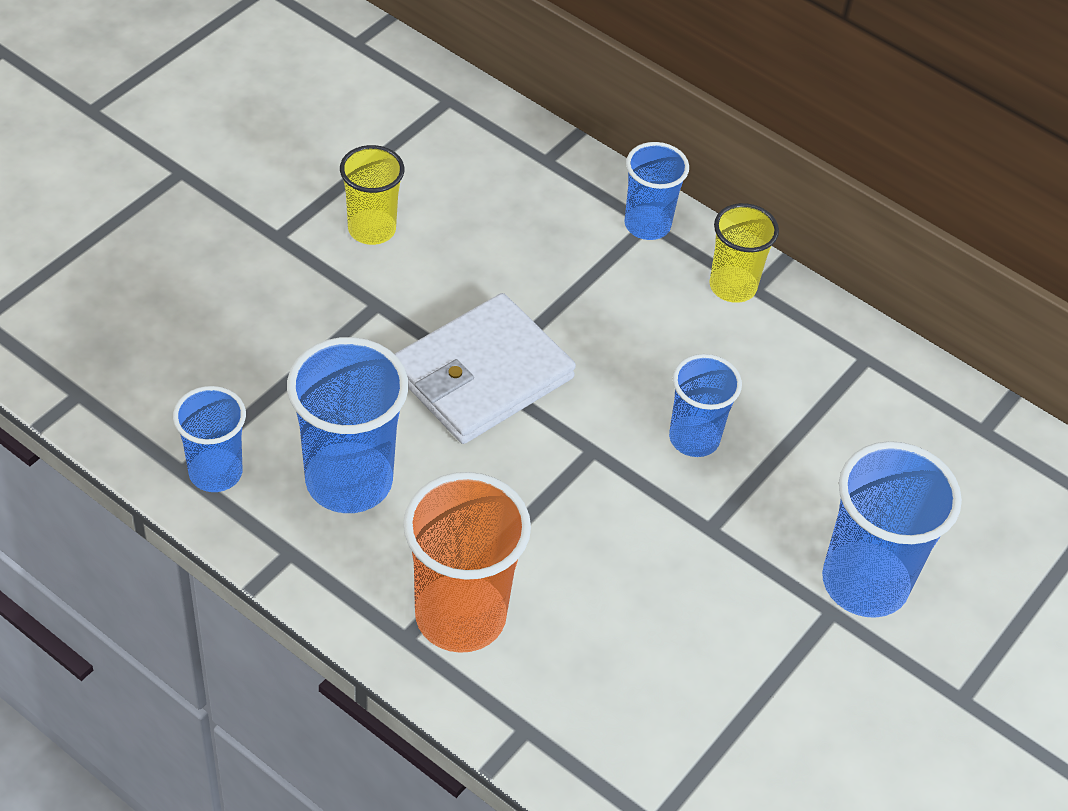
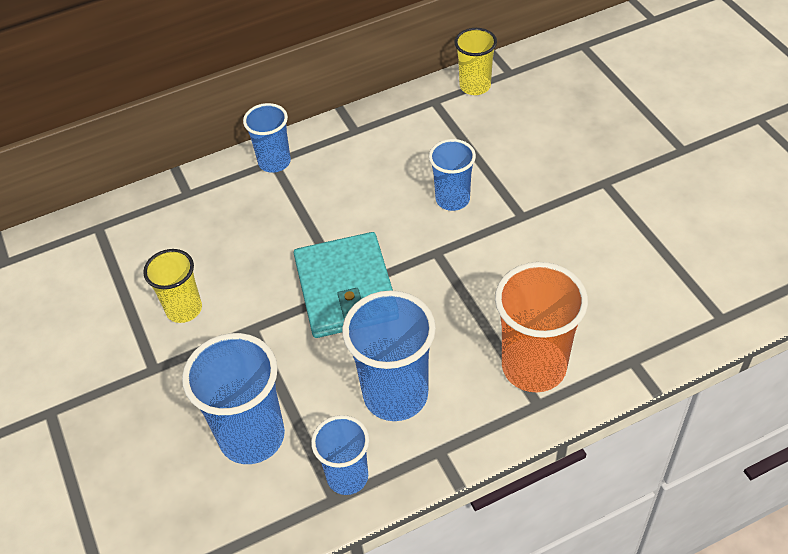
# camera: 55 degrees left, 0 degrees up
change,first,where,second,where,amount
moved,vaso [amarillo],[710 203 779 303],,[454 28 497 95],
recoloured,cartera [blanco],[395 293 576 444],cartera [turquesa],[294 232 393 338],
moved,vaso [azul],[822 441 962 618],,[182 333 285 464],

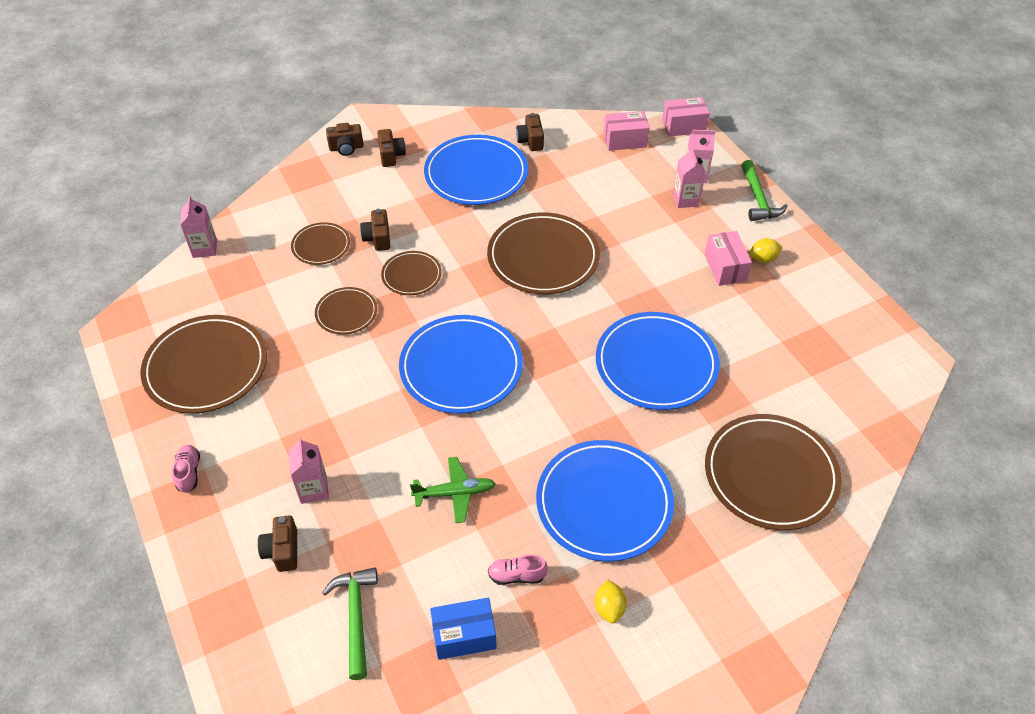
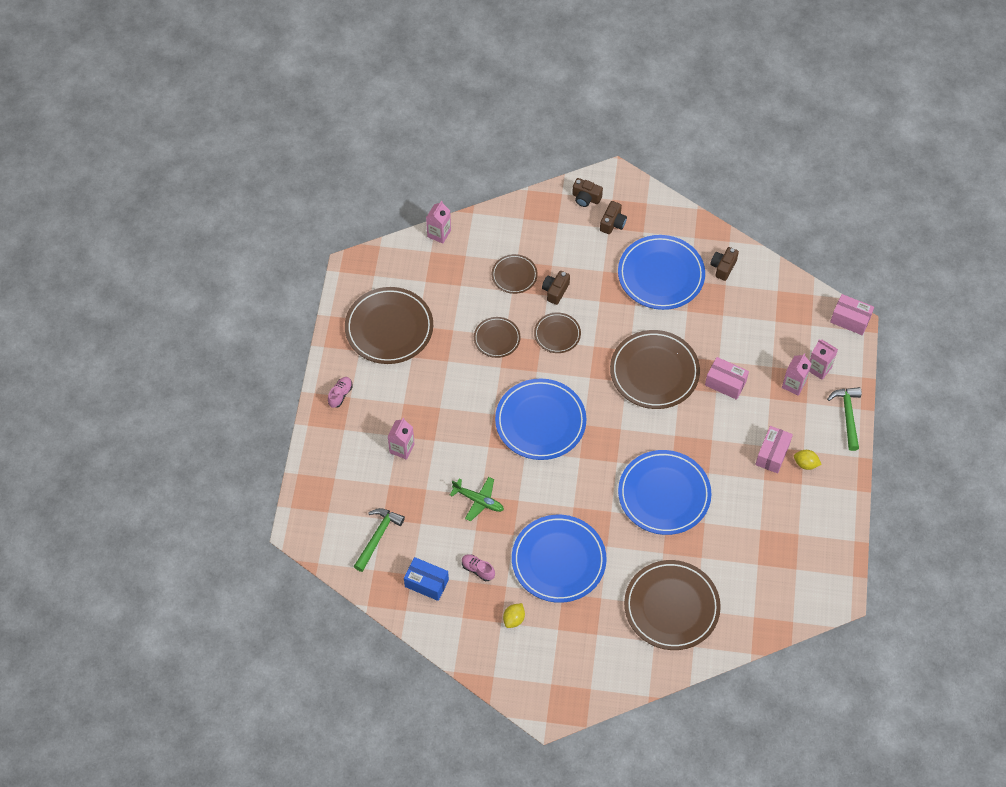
# camera: 35 degrees right, 10 degrees up
change,first,where,second,where,amount
moved,caja [rosa],[604 111 650 151],,[705 357 749 400],
turned,martillo [verde],[741 160 788 221],,[827 387 861 451],150 degrees clockwise
removed,cámara [marrón],[258 515 297 572],,,

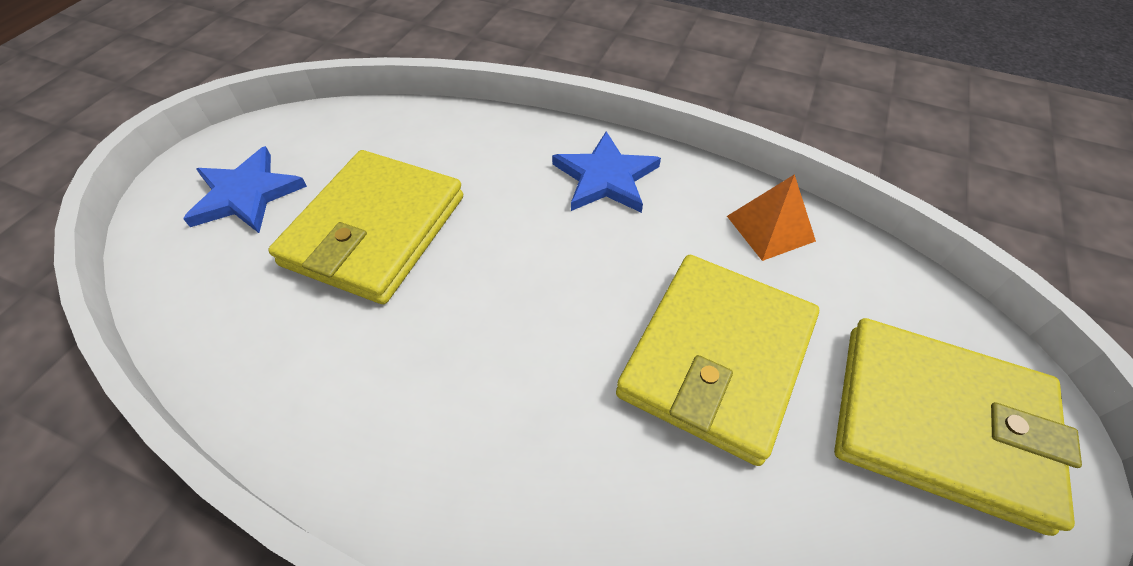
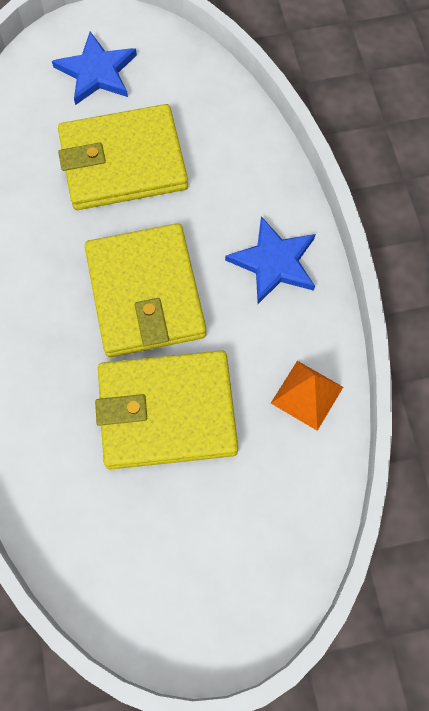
# camera: 55 degrees right, 15 degrees up
change,first,where,second,where,amount
moved,cartera [amarillo],[834 318 1082 536],,[85 223 206 357],

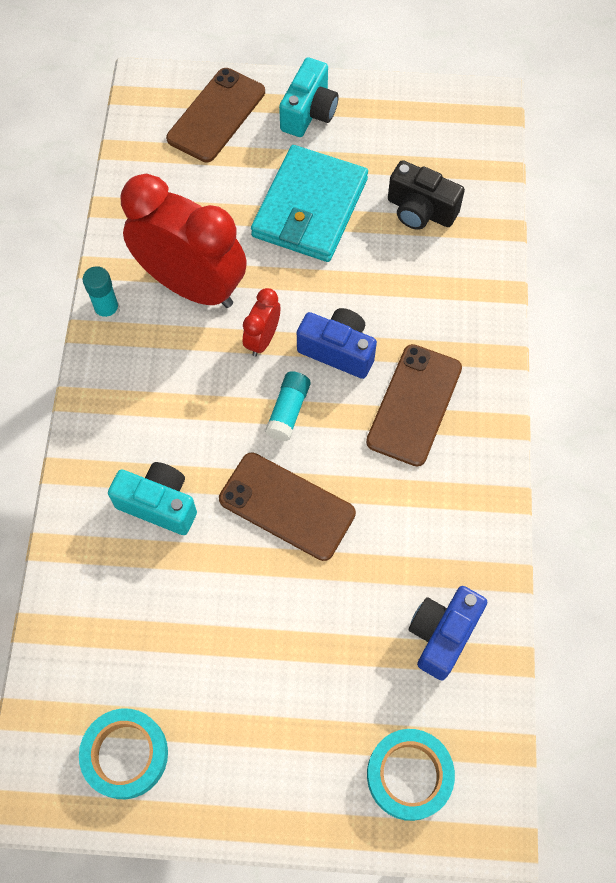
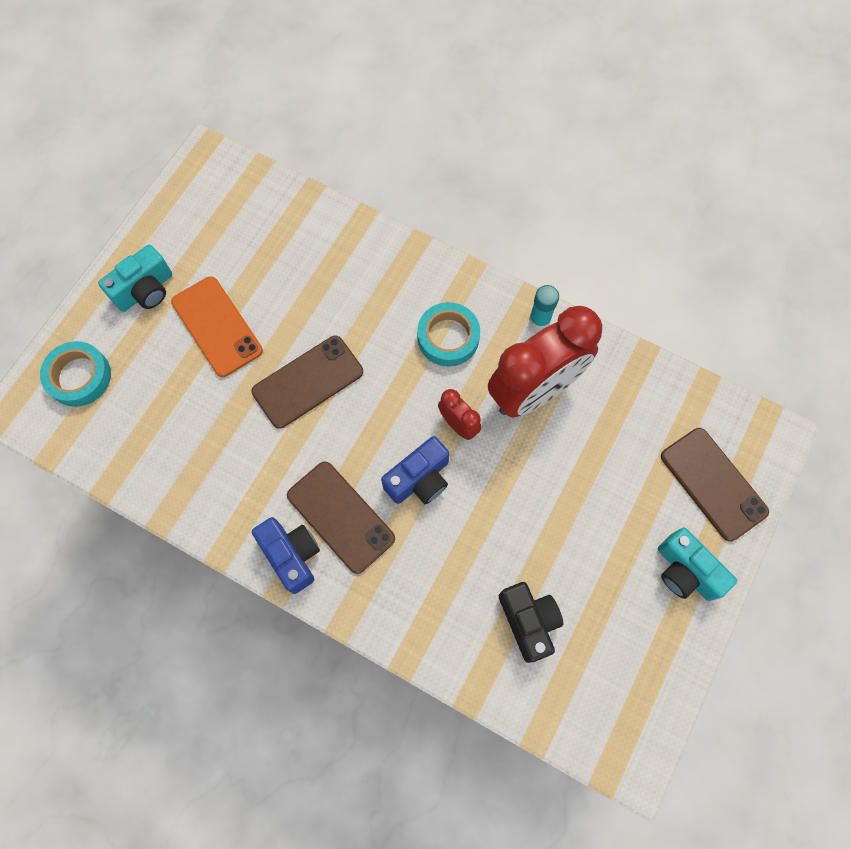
# camera: 115 degrees right, 5 degrees up
change,first,where,second,where,amount
removed,cartera [turquesa],[251 145 368 262],,,
turned,cámara [negro],[388 160 465 230],,[499 582 563 663],105 degrees clockwise
removed,barra de pegamento [turquesa],[265 371 310 441],,,
moved,cámara [turquesa],[108 462 197 535],,[98 245 172 312],
moved,cámara [azul],[409 586 487 680],,[252 517 320 594],
moved,cinta adhesiva [turquesa],[79 709 168 799],,[417 302 480 366],
added,,,móvil [naranja],[171 276 263 377],

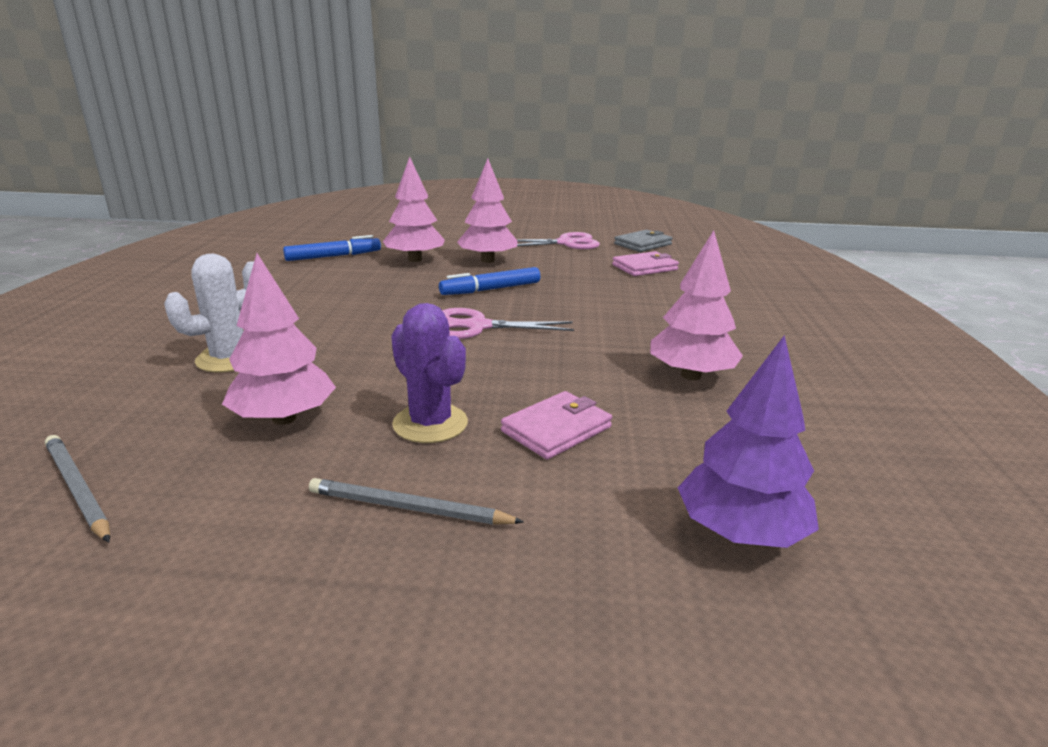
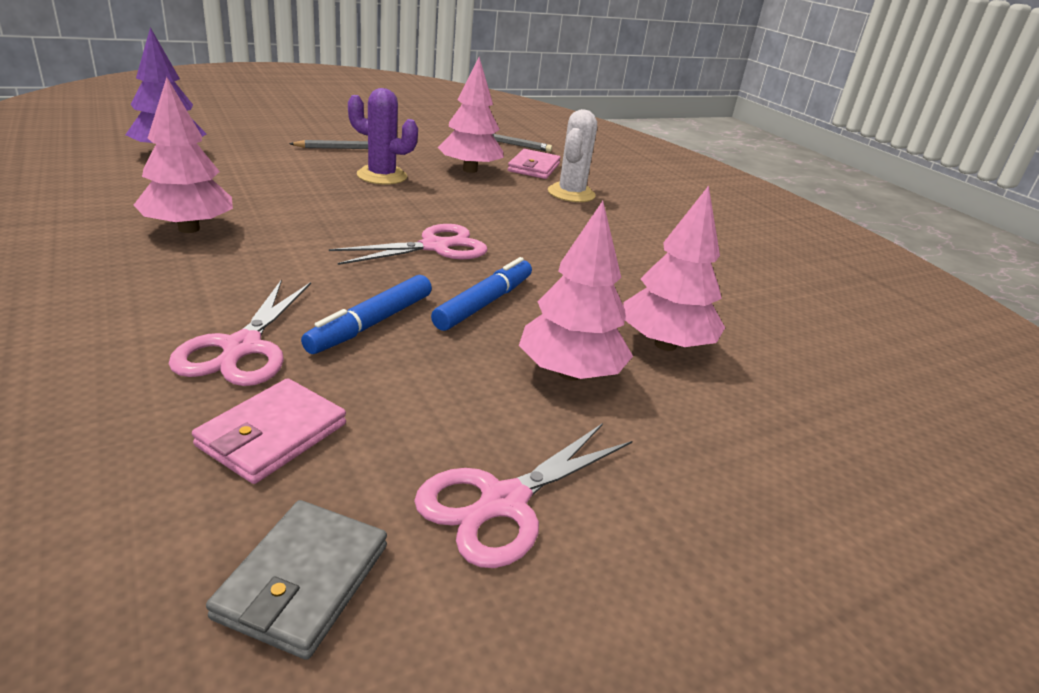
# camera: 145 degrees right, 5 degrees up
change,first,where,second,where,amount
moved,rotulador [azul],[283 235 381 261],,[301 275 432 354],
moved,cartera [rosa],[501 391 612 459],,[508 149 561 179],
added,,,tijeras [rosa],[169 279 311 386],

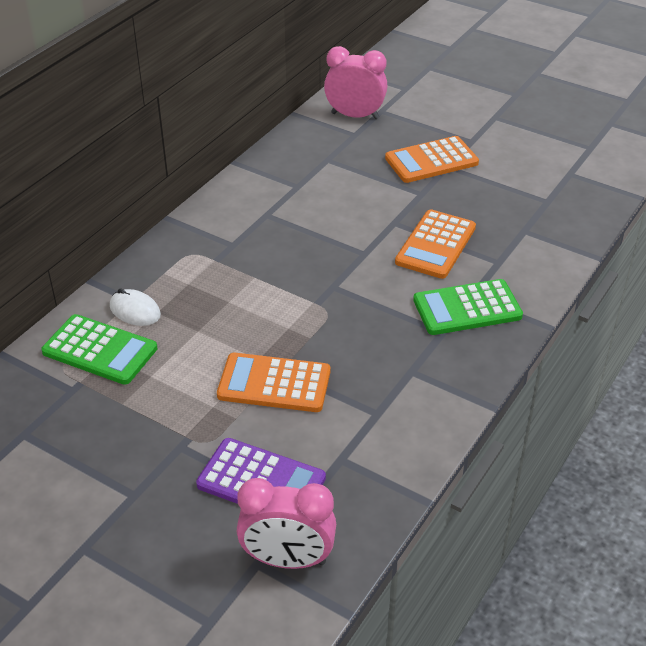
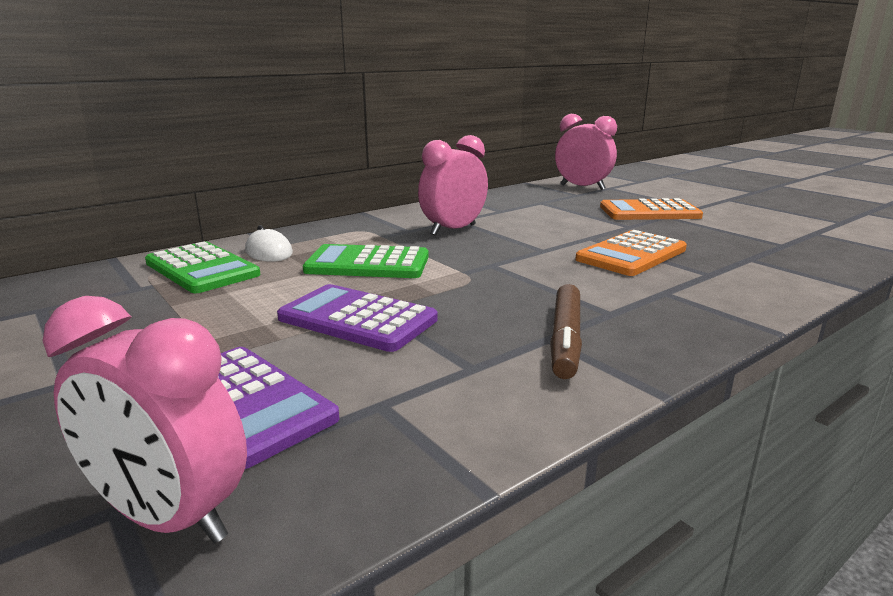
# camera: 20 degrees right, 20 degrees down
change,first,where,second,where,amount
moved,calculadora [verde],[413 279 523 335],,[303 244 429 278],
recoloured,calculadora [naranja],[217 353 330 412],calculadora [morado],[277 284 438 352],
added,,,despertador [rosa],[418 135 488 236],
added,,,rotulador [marrón],[550 284 582 379],

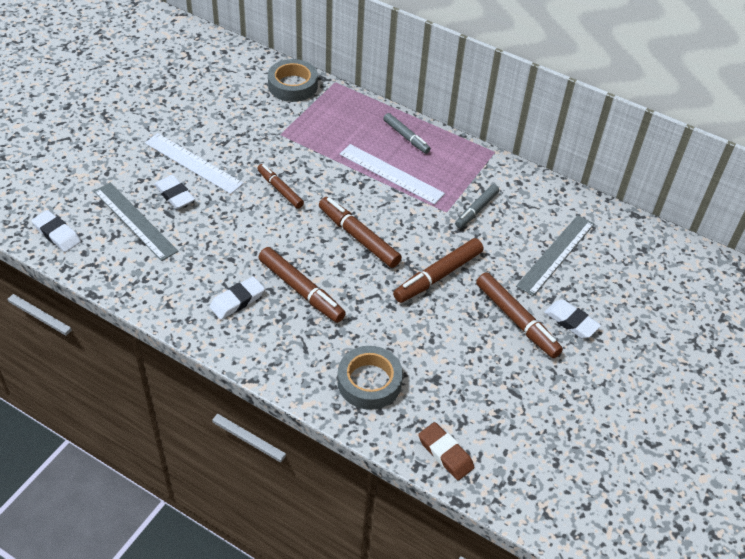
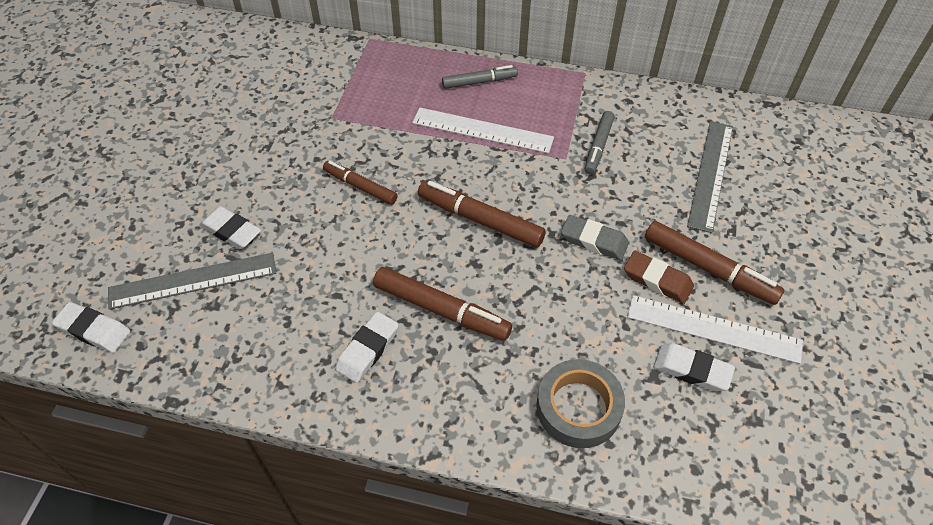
# camera: 15 degrees left, 5 degrees up
change,first,where,second,where,amount
removed,cinta adhesiva [gris],[268 59 318 102],,,
turned,rotulador [gris],[383 113 431 154],,[442 65 518 89],45 degrees counterclockwise
moved,regla [blanco],[145 133 244 194],,[627 295 803 364],
turned,regla [gris],[94 183 178 261],,[108 253 276 310],45 degrees counterclockwise
replaced,rotulador [marrón],[393 238 483 303],goma de borrar [gris],[561 215 629 260],
moved,goma de borrar [blanco],[544 300 601 338],,[654 343 735 392],
moved,goma de borrar [marrón],[418 422 474 480],,[624 251 694 304],

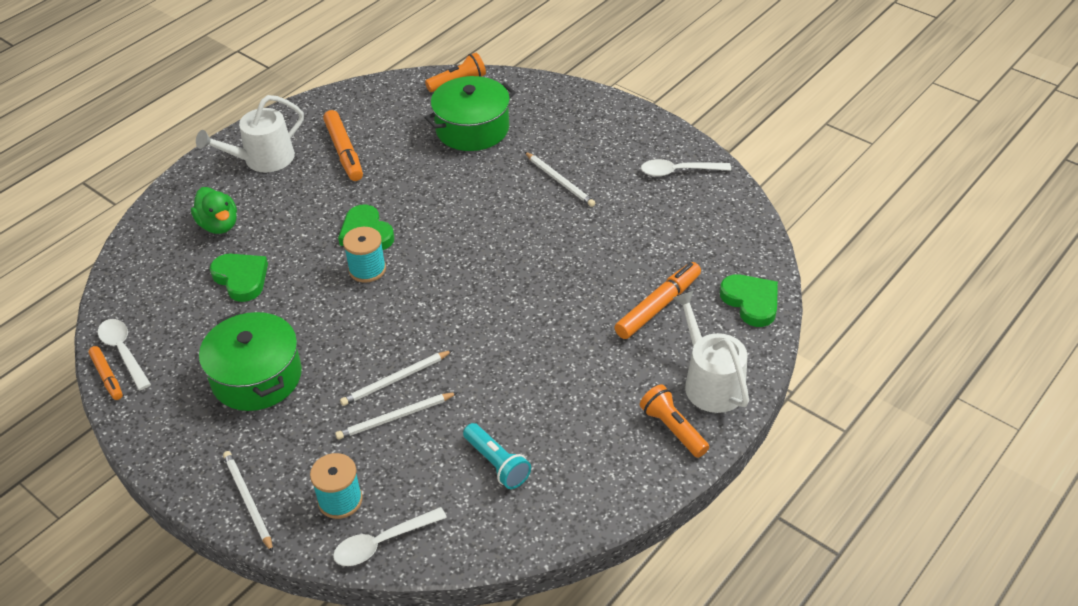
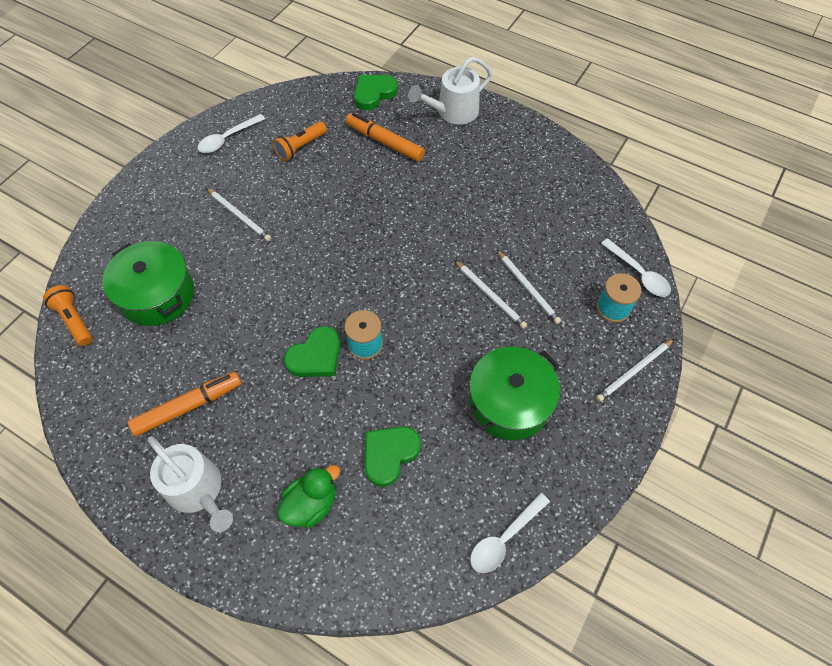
# camera: 100 degrees left, 15 degrees up
change,first,where,second,where,amount
turned,lápiz [blanco],[525 152 595 207],,[206 188 271 241],90 degrees clockwise
turned,cuchara [blanco],[641 159 731 176],,[198 114 265 153],60 degrees clockwise
removed,rotulador [naranja],[88 346 123 400],,,
moved,lámpara de mano [naranja],[640 384 709 458],,[273 121 327 161],
removed,lámpara de mano [turquesa],[463 423 531 489],,,

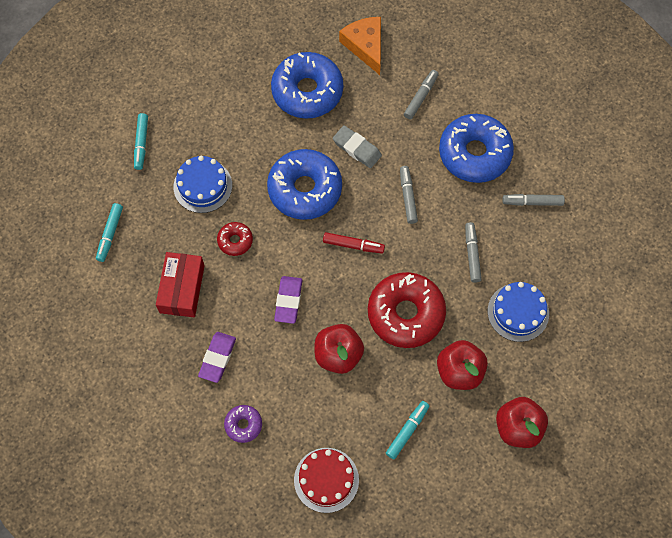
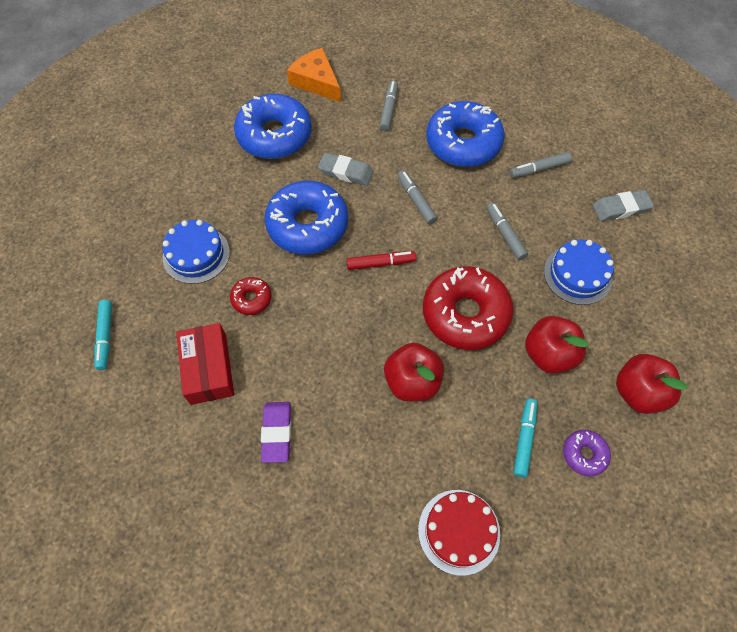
# camera: 20 degrees left, 5 degrees down
change,first,where,second,where,amount
removed,rotulador [turquesa],[134 113 148 170],,,
removed,goma de borrar [morado],[274 276 303 324],,,
moved,rosquilla [morado],[224 405 262 443],,[563 430 611 476],
added,,,goma de borrar [gris],[593 190 654 221],

